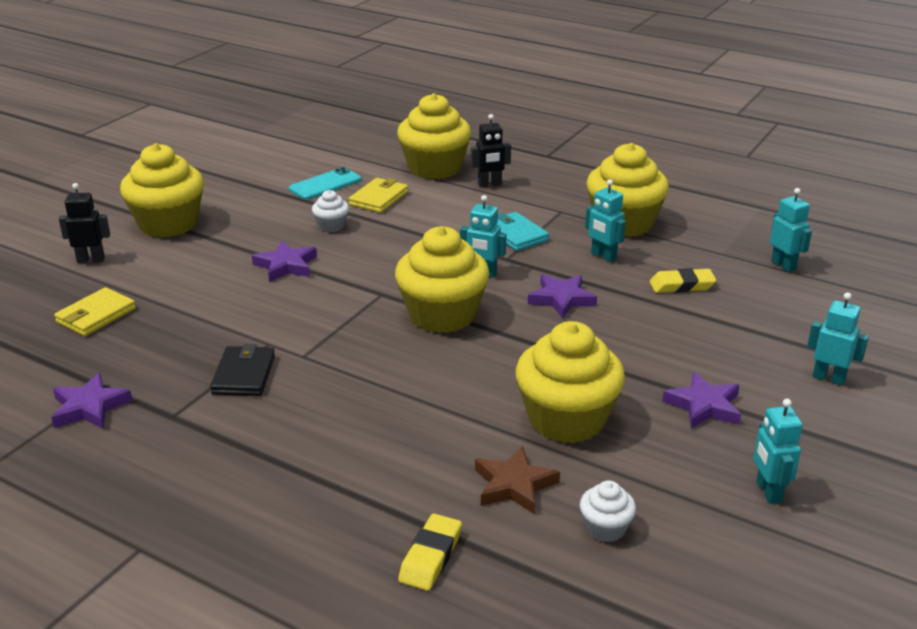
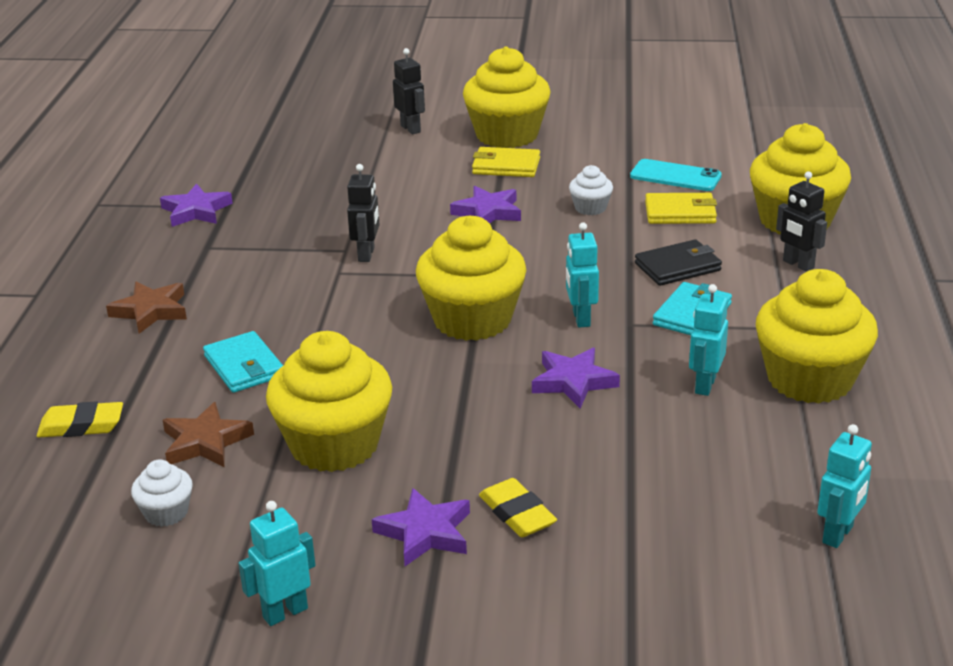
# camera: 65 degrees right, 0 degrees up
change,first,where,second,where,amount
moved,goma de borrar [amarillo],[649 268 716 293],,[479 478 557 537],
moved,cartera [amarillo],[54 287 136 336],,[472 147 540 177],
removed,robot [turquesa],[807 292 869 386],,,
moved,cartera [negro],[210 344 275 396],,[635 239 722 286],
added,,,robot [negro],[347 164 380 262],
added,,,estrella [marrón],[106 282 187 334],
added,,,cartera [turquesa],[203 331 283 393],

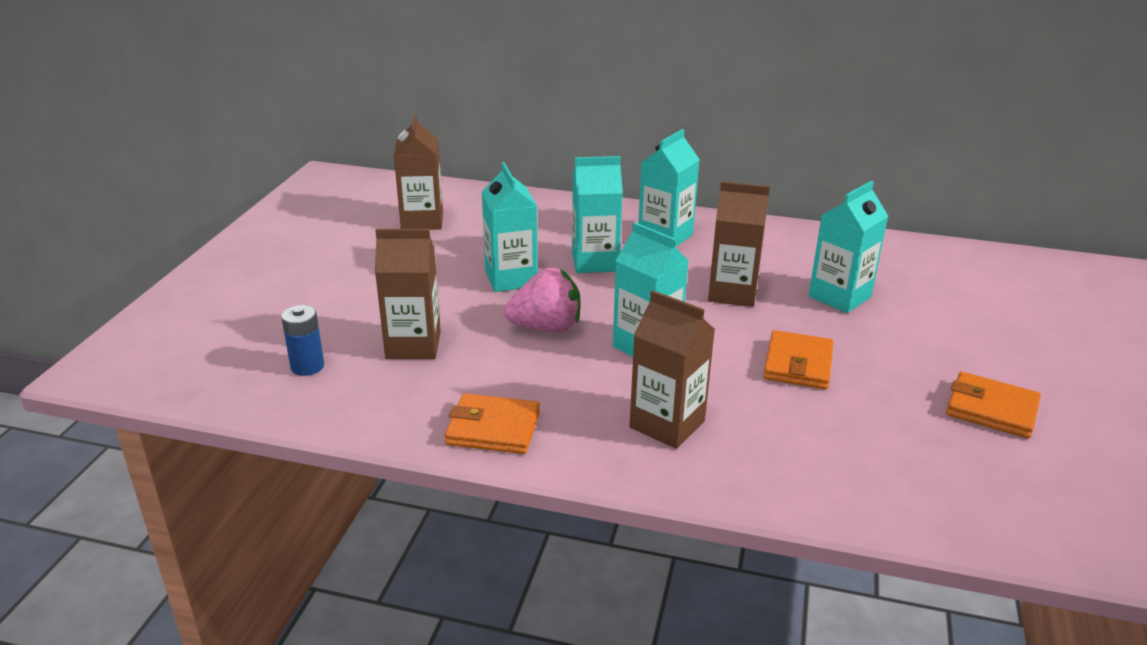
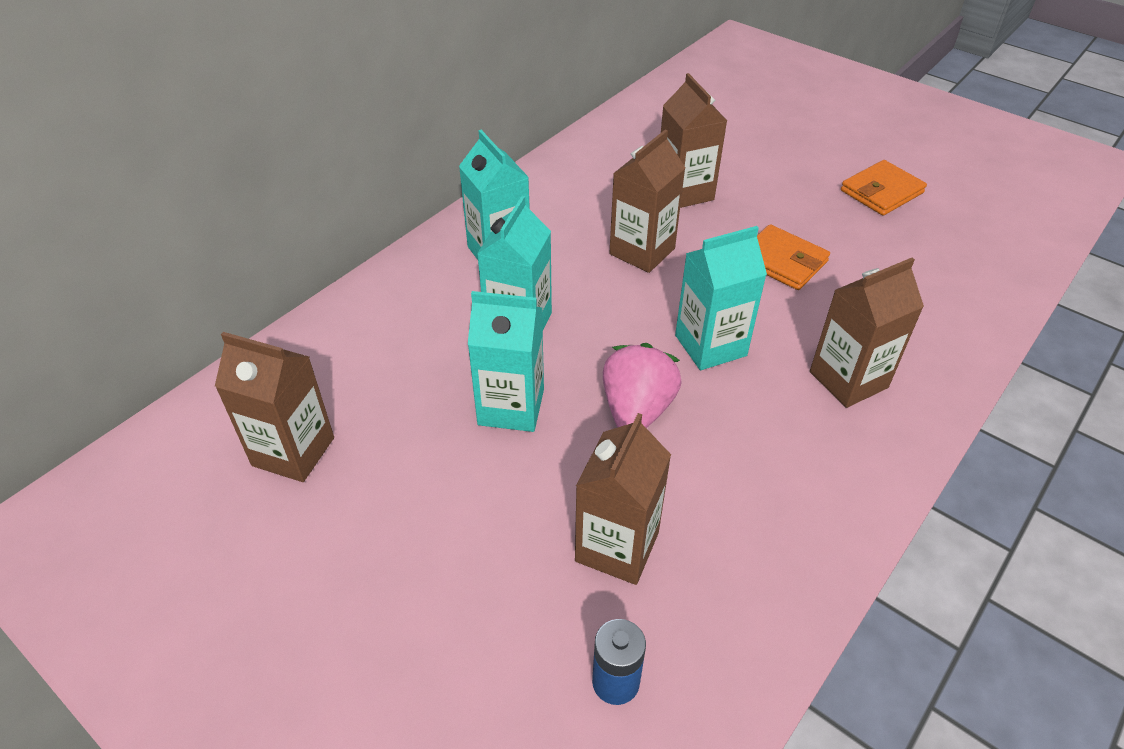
# camera: 65 degrees left, 15 degrees up
change,first,where,second,where,amount
recoloured,cartón de leche [turquesa],[808 181 888 313],cartón de leche [marrón],[661 73 727 208],
removed,cartera [naranja],[445 393 540 454],,,

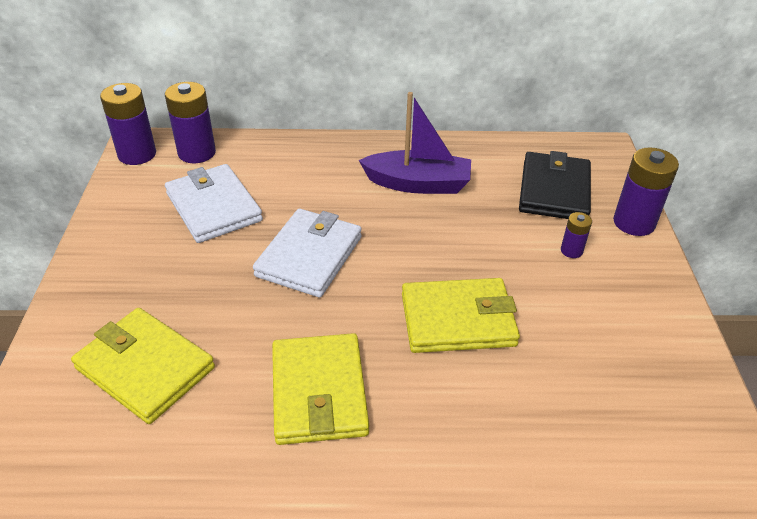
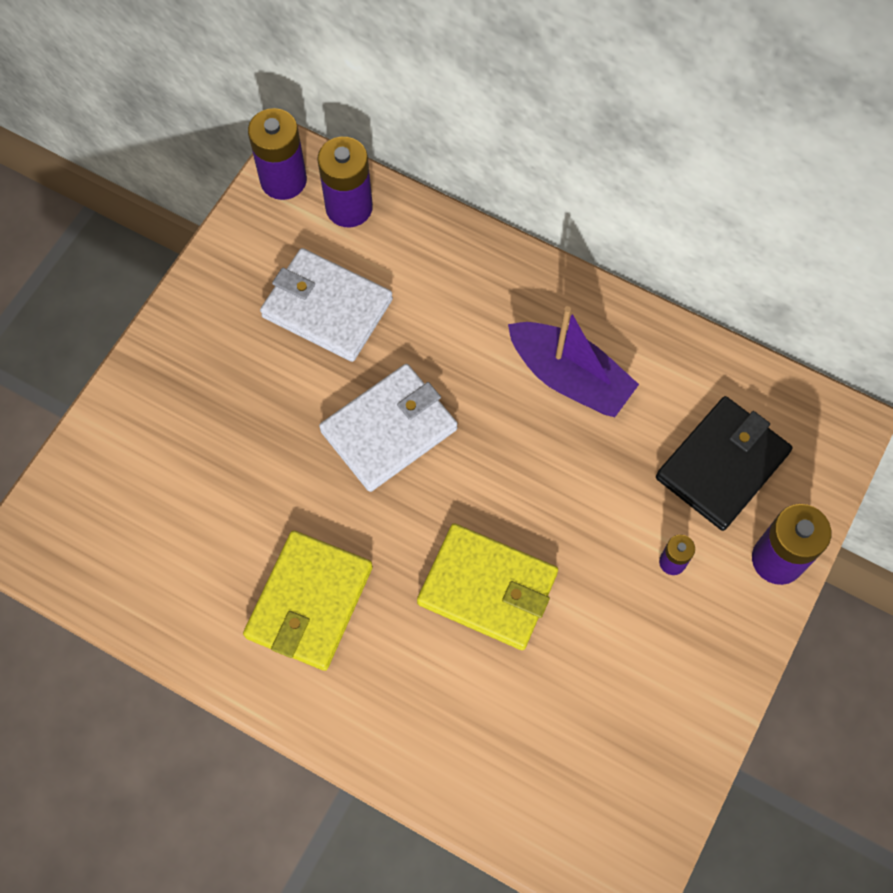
# camera: 30 degrees right, 25 degrees up
change,first,where,second,where,amount
turned,cartera [blanco],[165 164 263 243],,[260 248 393 362],60 degrees counterclockwise
removed,cartera [amarillo],[71 308 215 424],,,

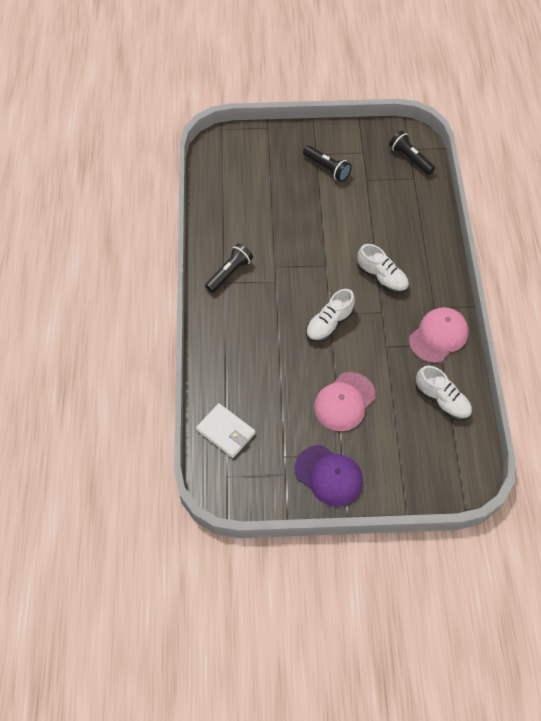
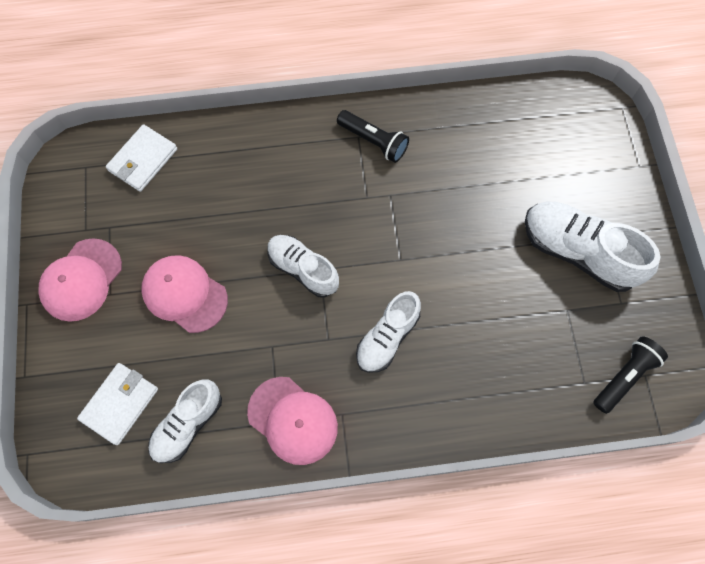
# camera: 85 degrees right, 10 degrees up
change,first,where,second,where,amount
replaced,lámpara de mano [negro],[303 145 352 182],zapato [blanco],[525 202 661 292],
recoloured,gorra [morado],[295 445 363 506],gorra [rosa],[39 238 122 322],
added,,,cartera [blanco],[77 363 158 445],

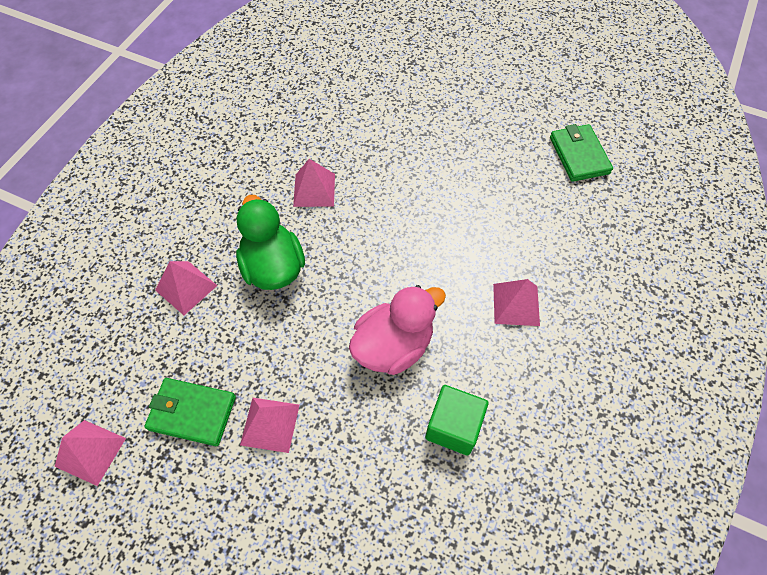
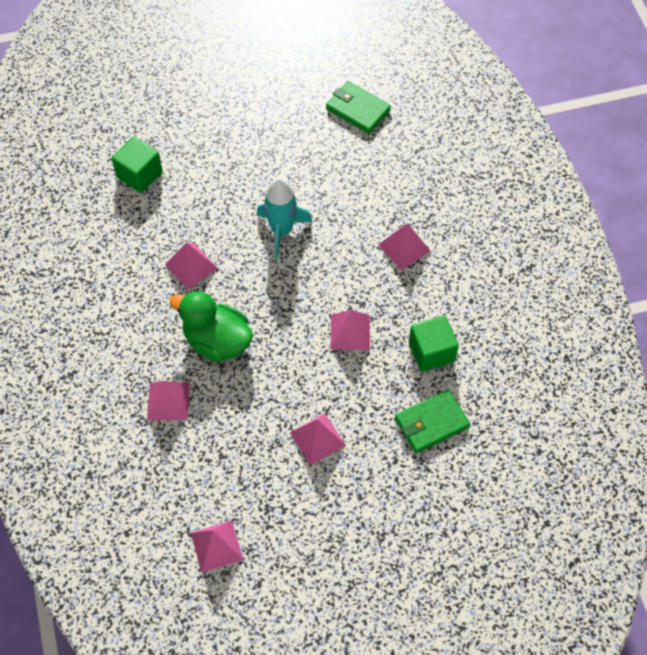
# camera: 40 degrees left, 0 degrees up
change,first,where,second,where,amount
replaced,pato [rosa],[349 285 446 375],pirámide [rosa],[331 310 370 350],
moved,cartera [verde],[144 378 236 446],,[395 389 470 454],
added,,,cubo [verde],[111 137 163 193],
added,,,cohete [turquesa],[257 178 312 258],

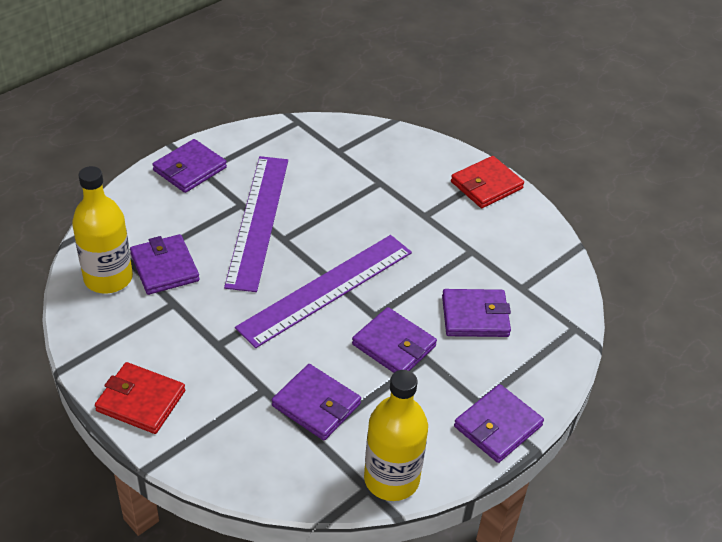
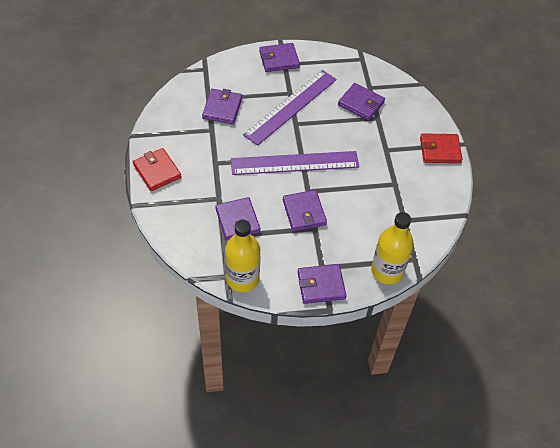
# camera: 35 degrees right, 10 degrees up
change,first,where,second,where,amount
moved,botella [amarillo],[72 166 133 294],,[371 212 414 284],
moved,cartera [morado],[442 289 511 337],,[338 83 385 121],

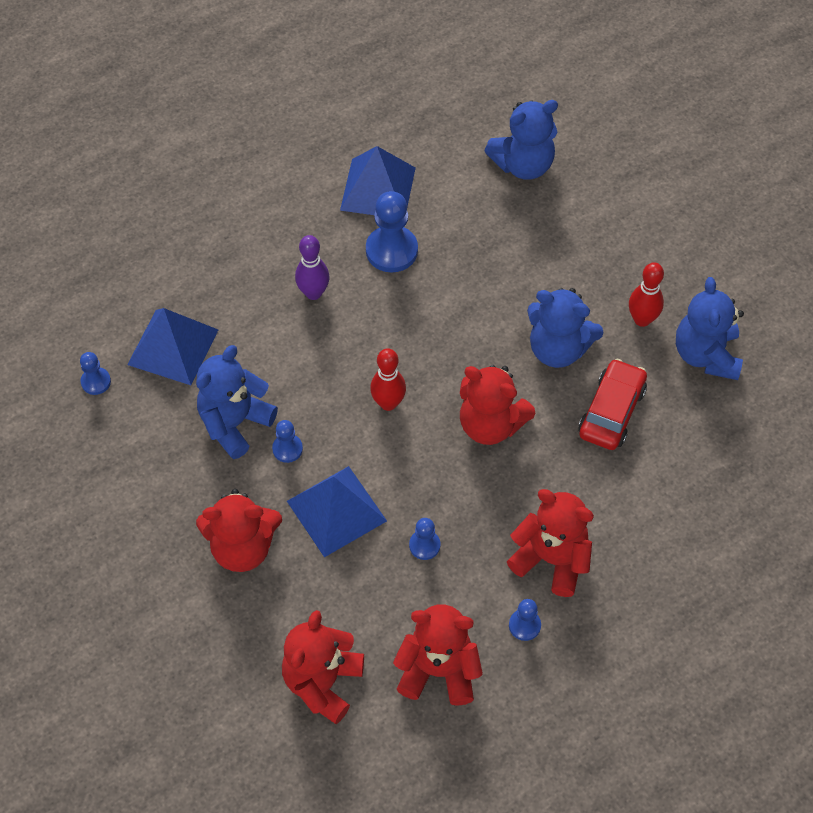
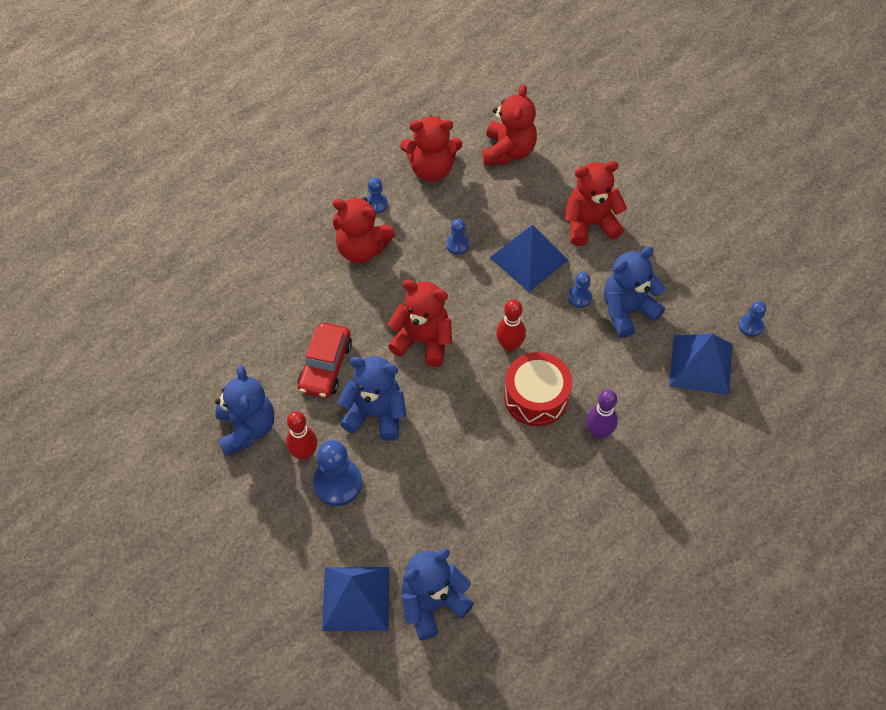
# camera: 170 degrees right, 0 degrees up
change,first,where,second,where,amount
moved,pirámide [azul],[340 146 416 215],,[322 567 390 631],
moved,peón [azul],[366 191 418 273],,[313 440 362 506],
turned,osito [azul],[196 345 278 459],,[604 247 665 338],150 degrees counterclockwise
added,,,tambor [rojo],[504 352 572 426],

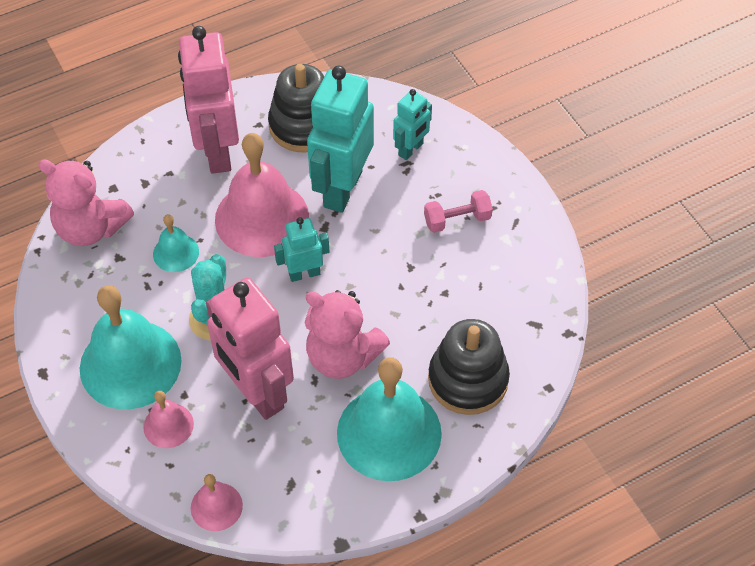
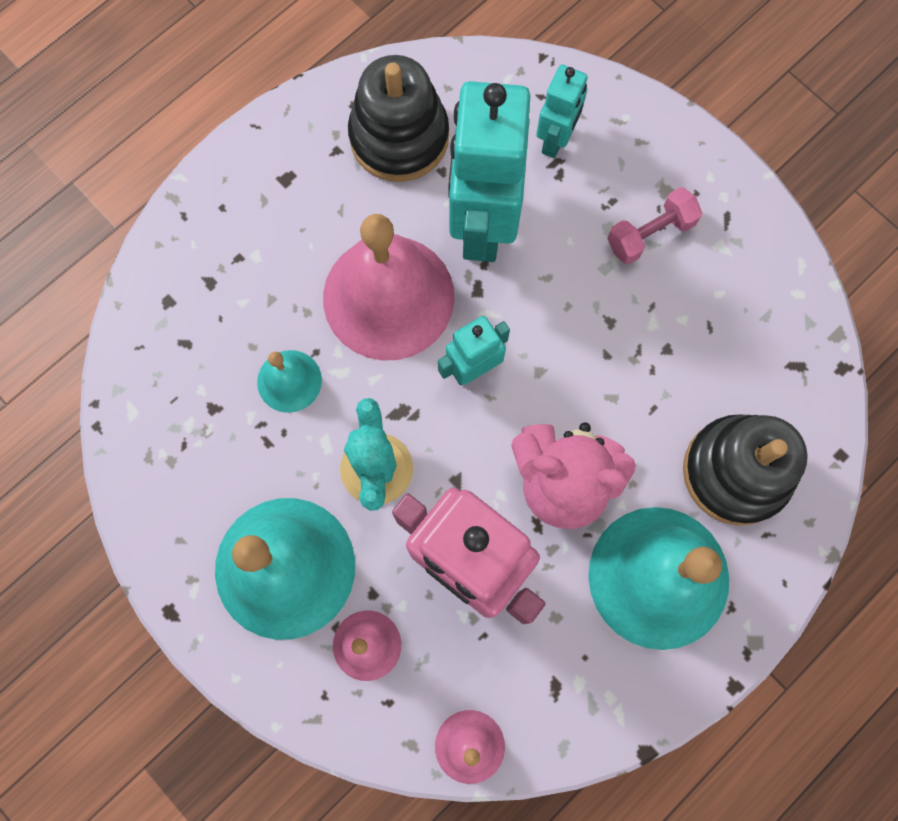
# camera: 15 degrees left, 20 degrees up
change,first,where,second,where,amount
removed,robot [rosa],[178 26 239 174],,,
removed,osito [rosa],[38 159 134 246],,,

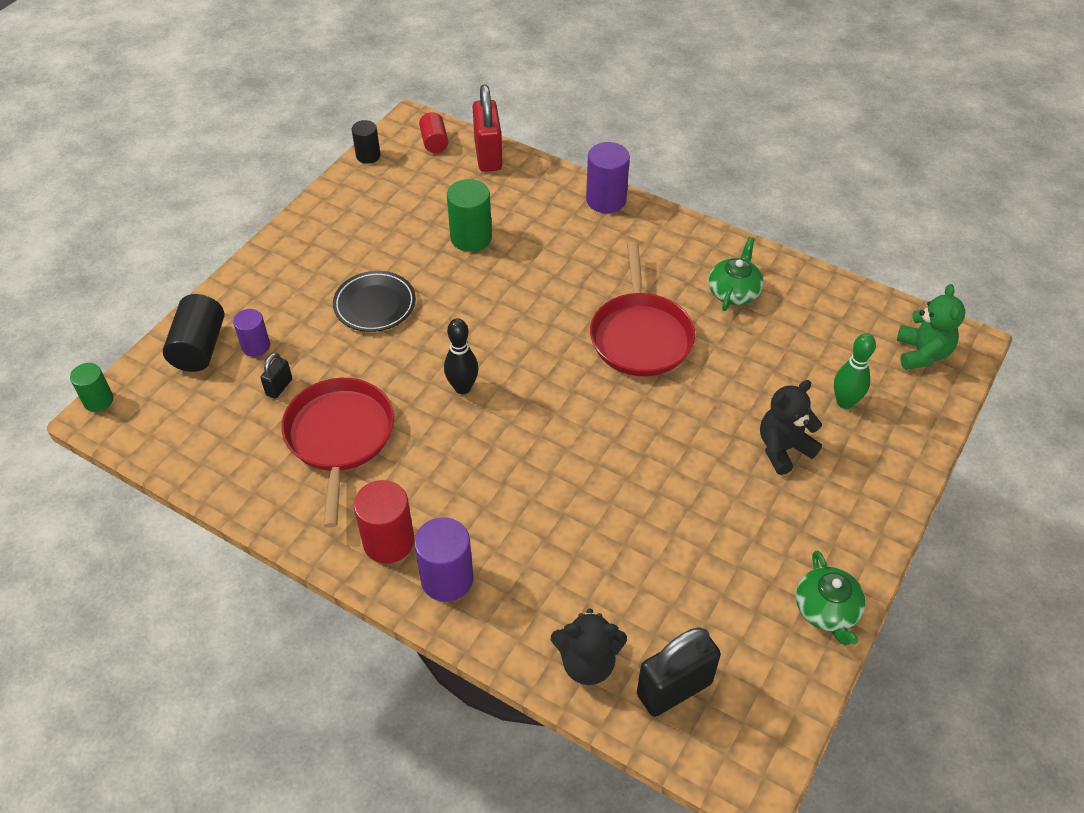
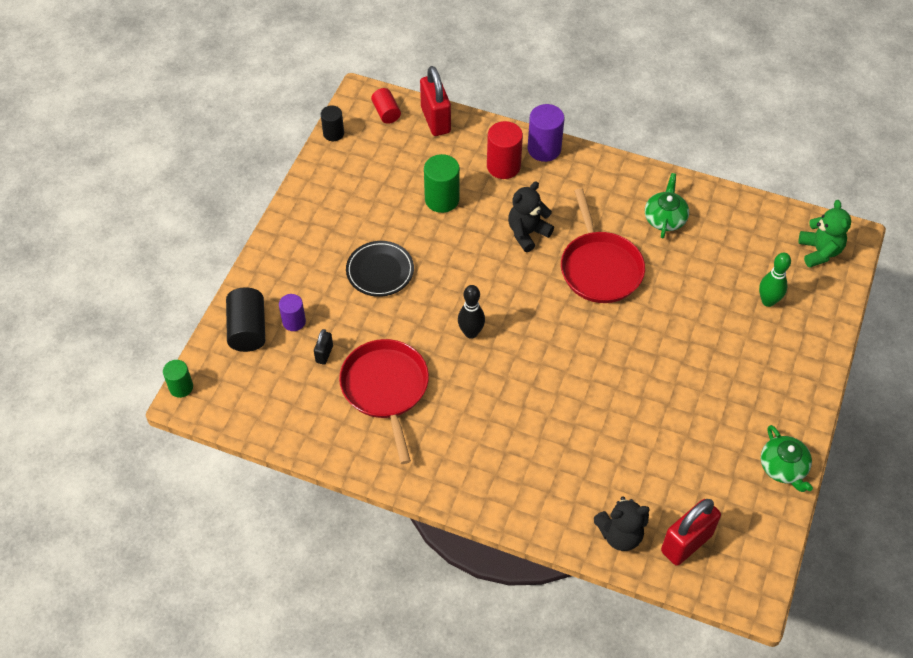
# camera: 10 degrees left, 5 degrees up
change,first,where,second,where,amount
moved,osito [negro],[760 380 822 475],,[508 182 554 252],
moved,cilindro [rojo],[354 480 414 563],,[487 121 523 179],
removed,cilindro [morado],[414 517 473 602],,,
recoloured,candado [negro],[637 627 721 717],candado [rojo],[661 499 721 566],

